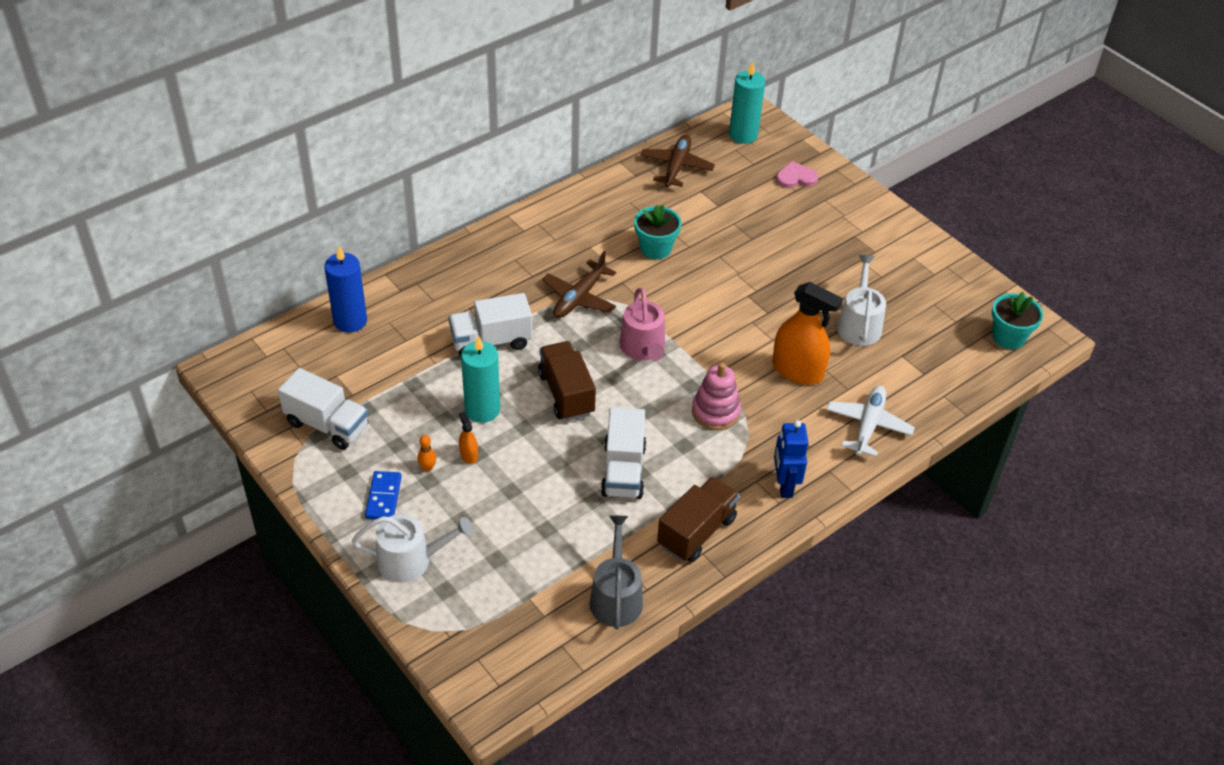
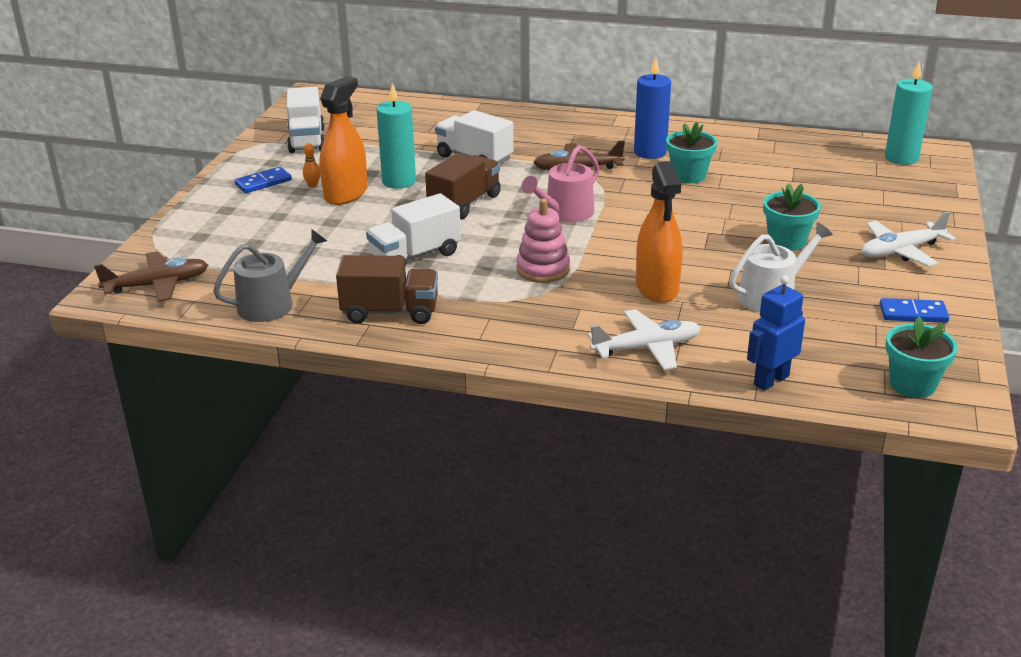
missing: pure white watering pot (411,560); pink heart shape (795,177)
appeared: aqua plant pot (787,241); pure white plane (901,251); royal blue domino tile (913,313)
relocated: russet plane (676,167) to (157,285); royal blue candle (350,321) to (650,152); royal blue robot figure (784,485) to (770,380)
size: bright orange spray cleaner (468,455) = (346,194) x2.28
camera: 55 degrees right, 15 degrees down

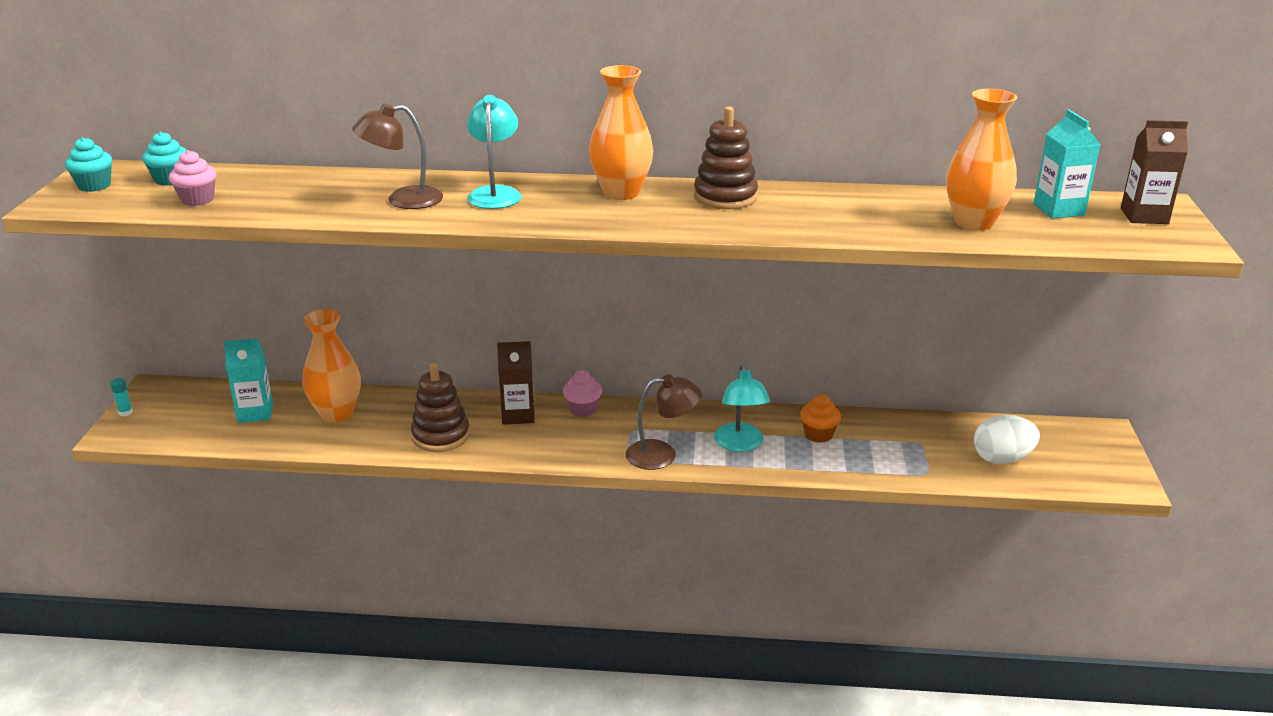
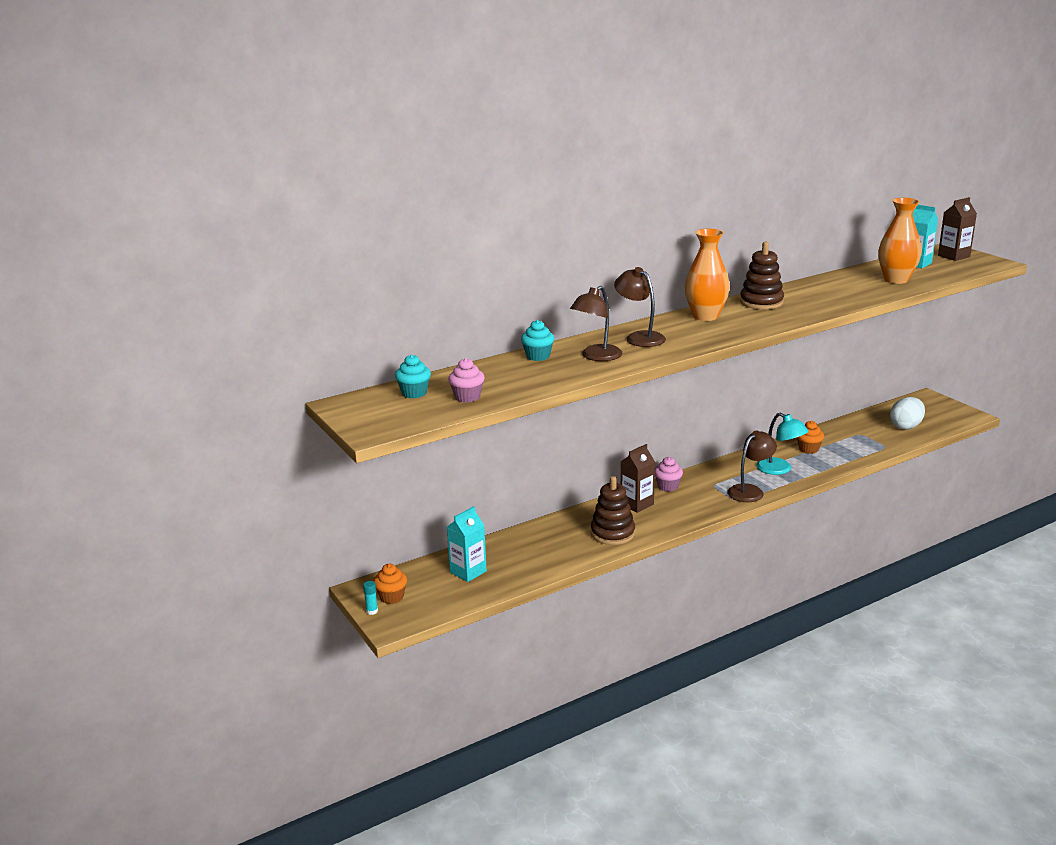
missing: bright orange flower vase (337,413)
appeared: bright orange fairy cake (391,597)
relocated: aqua fairy cake (94,186) to (538,356)
colour: aqua desk lamp (495,193) to russet desk lamp (639,337)
camera: 35 degrees left, 5 degrees down

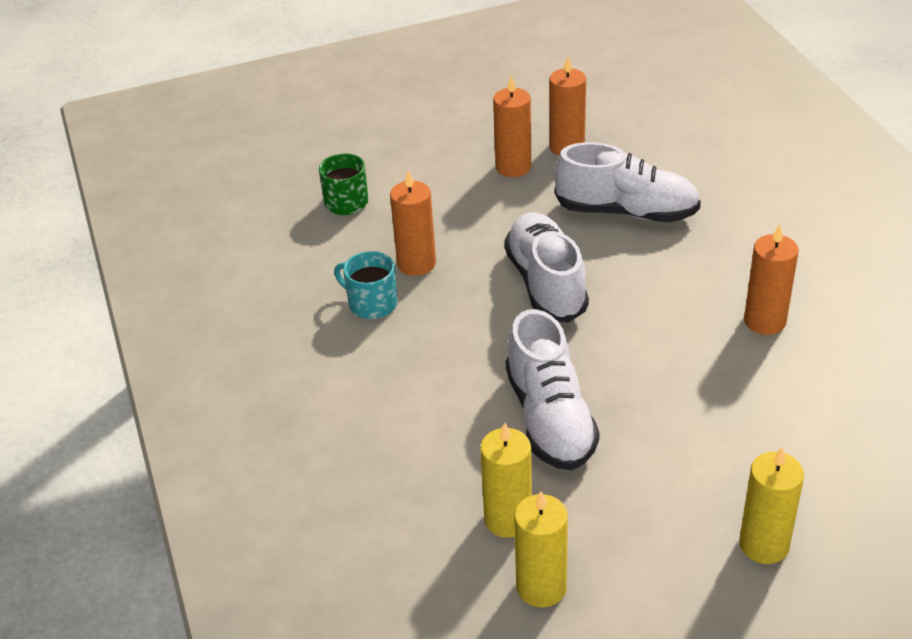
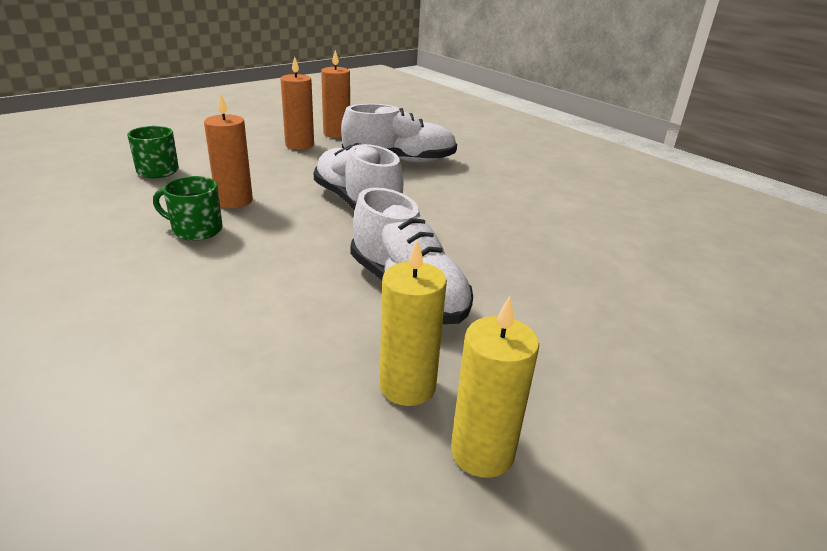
missing: yellow candle (764,545); bright orange candle (765,321)
colour: aqua tea mug (371,303) to leaf-green tea mug (196,230)
camera: 25 degrees left, 10 degrees down

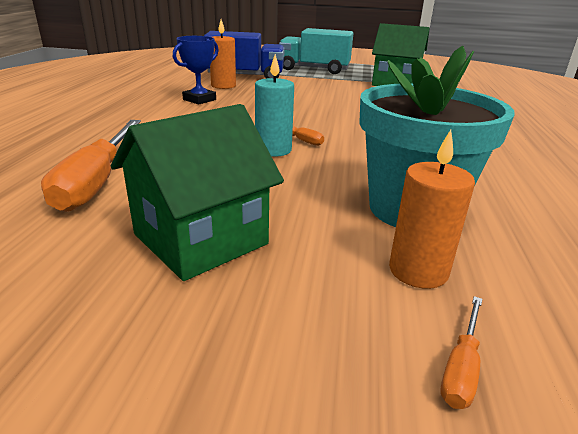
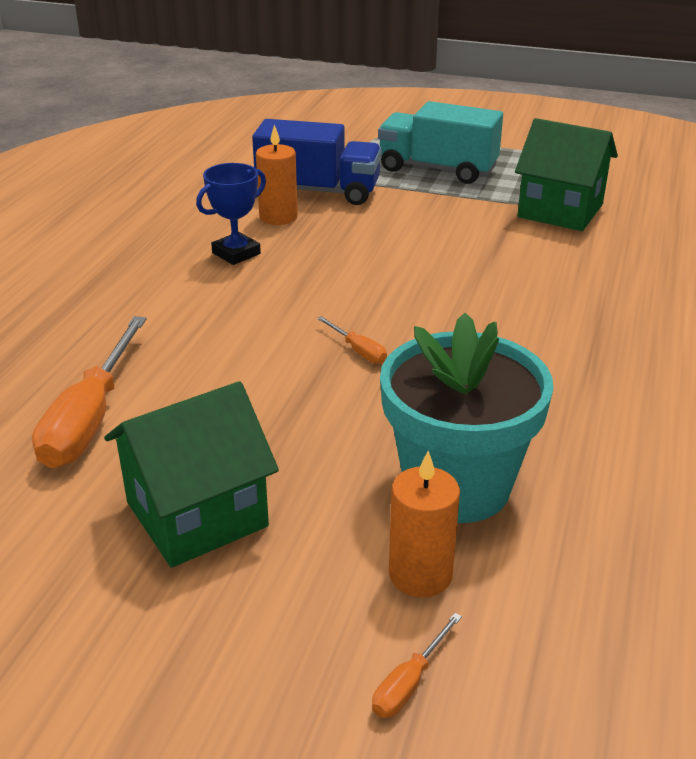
missing: aqua candle (273,150)
camera: 10 degrees right, 5 degrees up

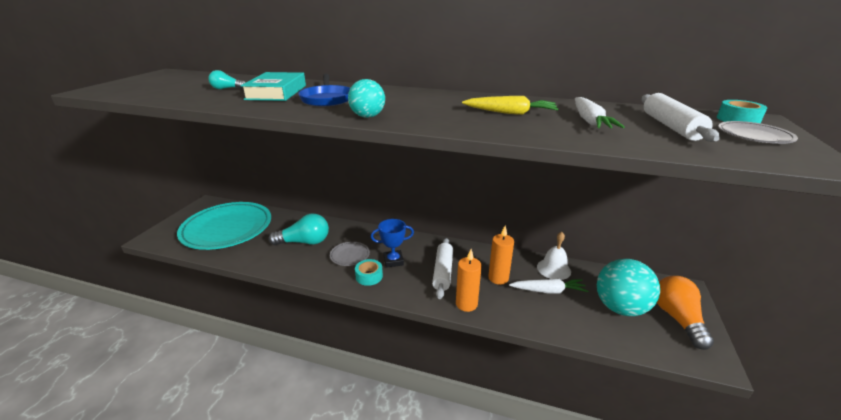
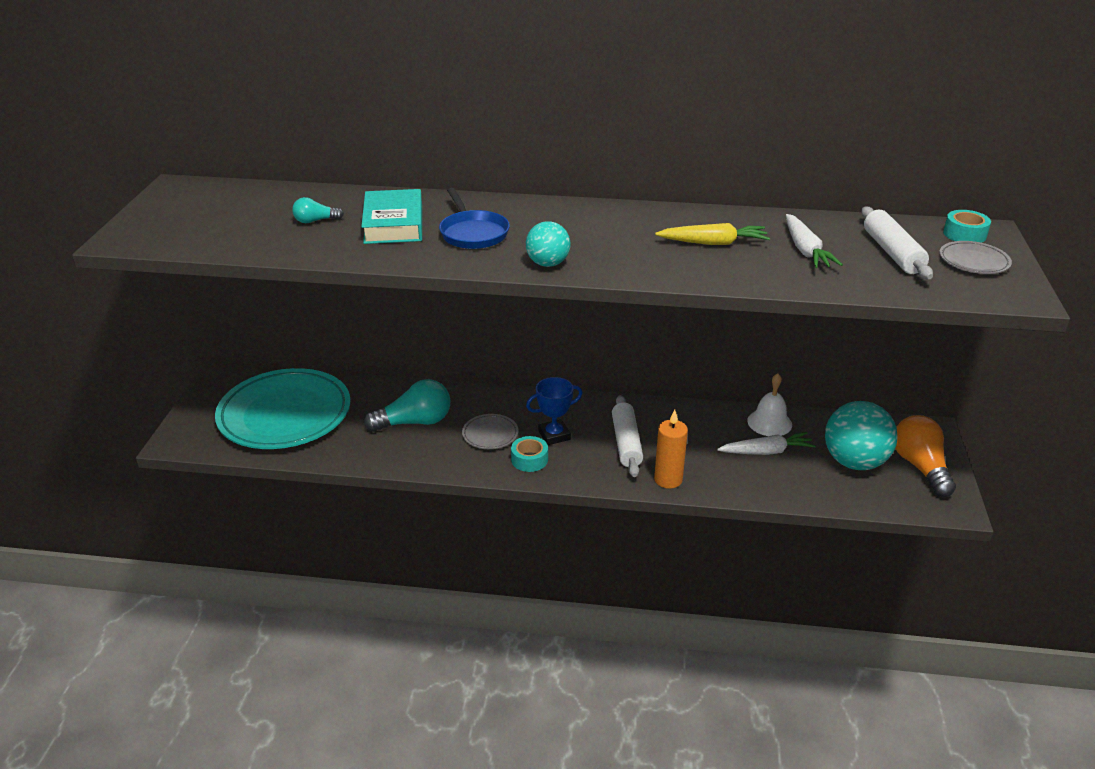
missing: bright orange candle (498,278)
camera: 10 degrees left, 5 degrees up

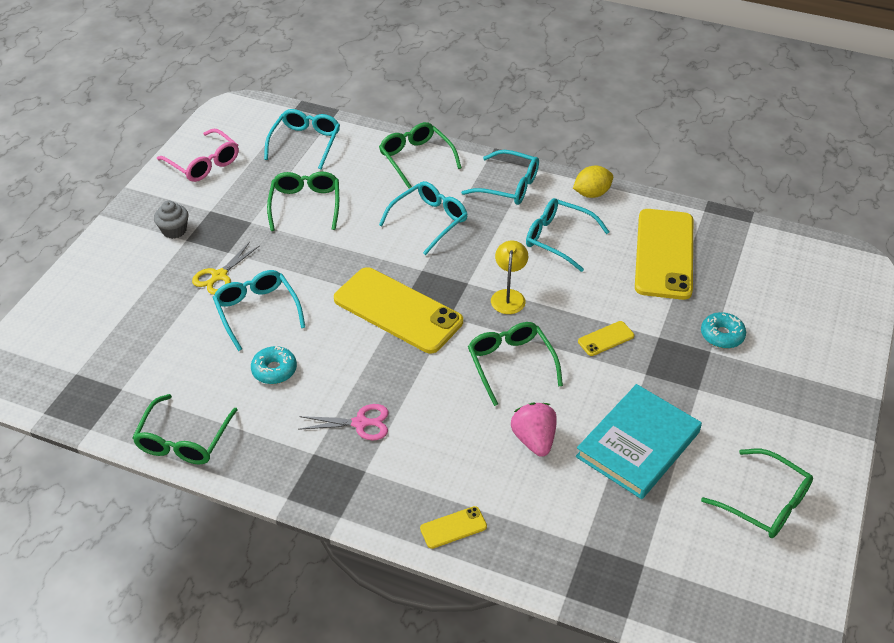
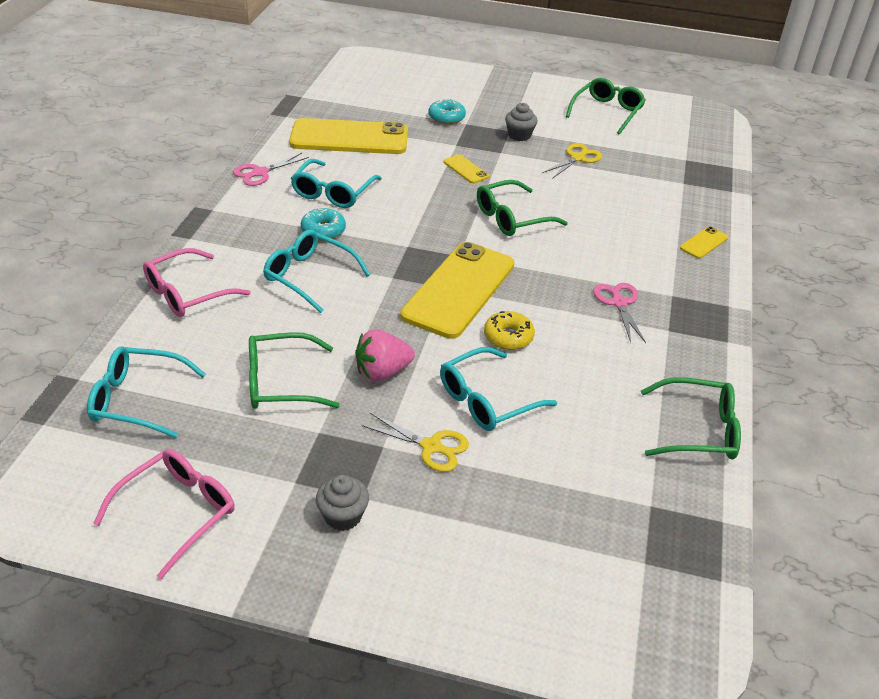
missing: aqua glasses (508,186); yellow desk lamp (508,296)
appeared: yellow glazed donut (508,337); grey fairy cake (519,135)
relocated: aqua glazed donut (274,370) to (323,230); pink toy strawberry (534,440) to (382,372)
exchanged: yellow toy lemon (591,193) to pink pair of scissors (260,173); aqua hardback (638,444) to yellow pair of scissors (577,158)
colour: leaf-green glasses (416,159) to pink glasses (187,293)
spun: yellow phone (453,527) = (703,243) 75 degrees clockwise
camera: 100 degrees left, 5 degrees down

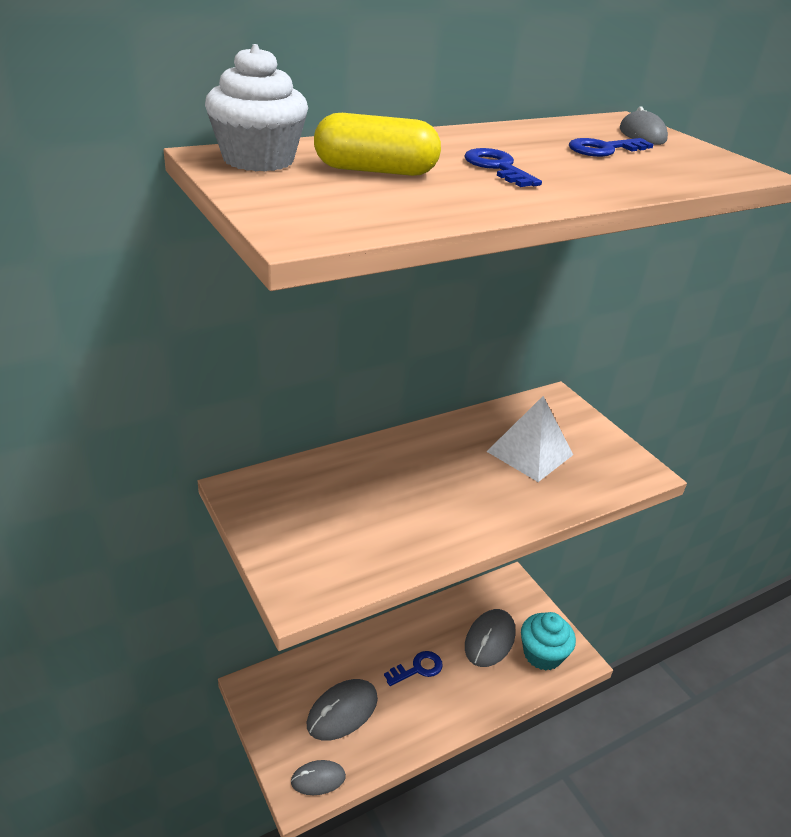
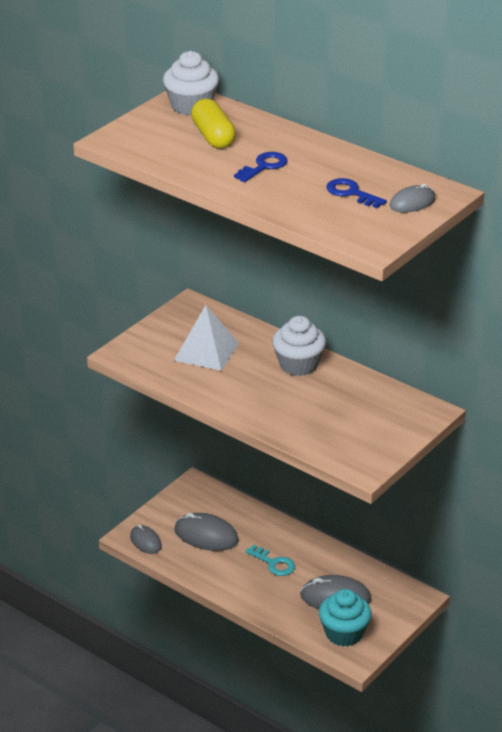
appeared: pure white fairy cake (298,365)
relocated: pure white pyramid (530,453) to (206,351)
colour: royal blue door key (418,668) to aqua door key (274,563)
camera: 70 degrees right, 0 degrees up

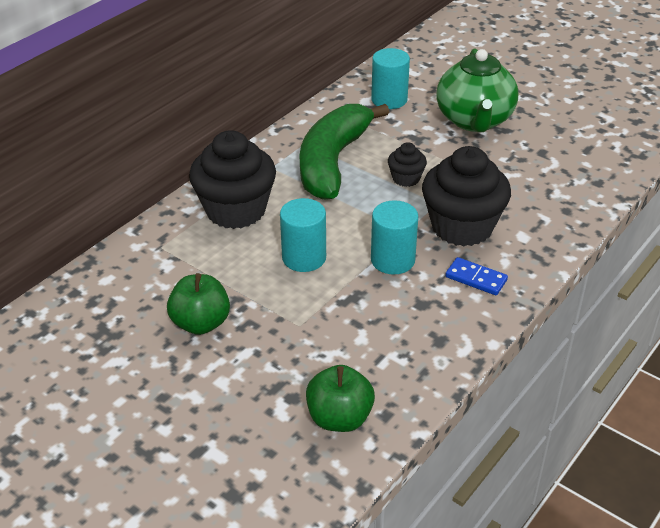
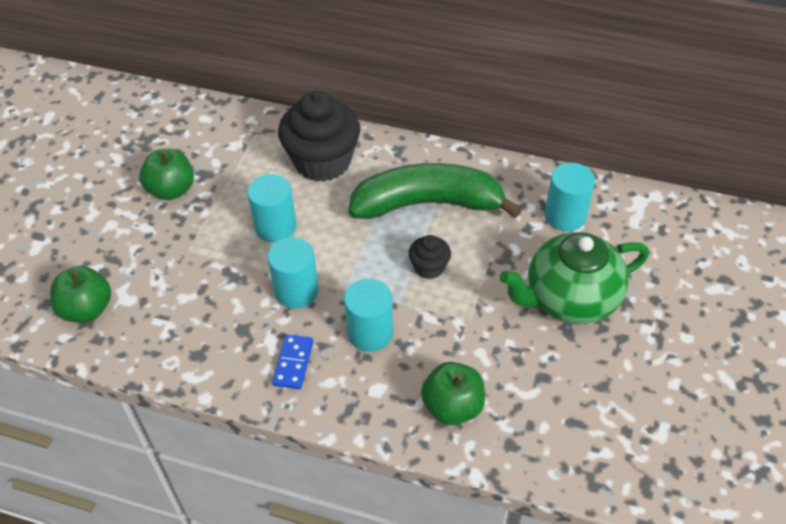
appeared: leaf-green apple fruit (452,406)
exchanged: black fairy cake (462,227) to aqua cylinder (370,333)
camera: 70 degrees right, 10 degrees up

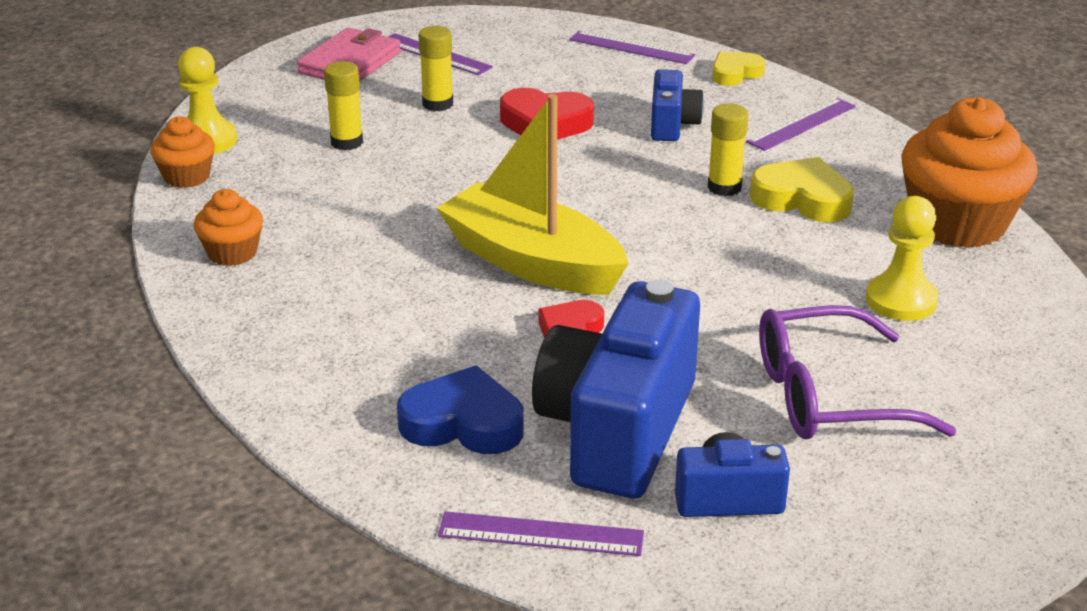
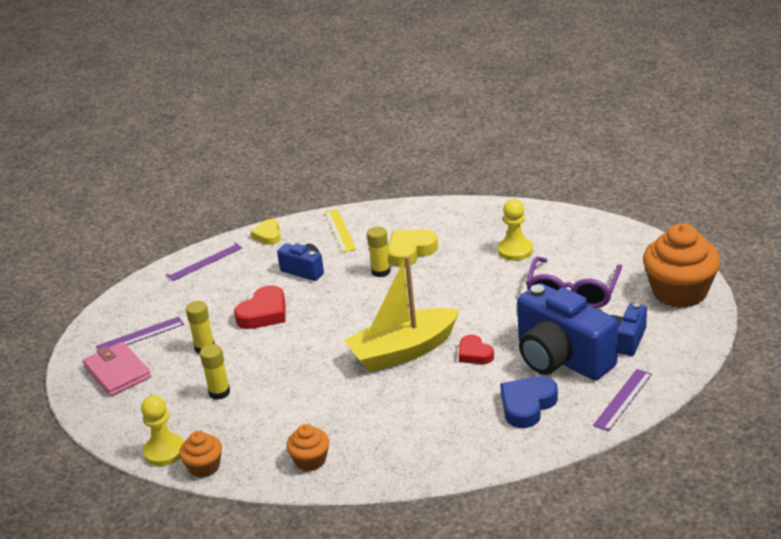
relocated: bright orange fairy cake (958,223) to (679,292)
colour: violet ruler (801,124) to yellow ruler (339,230)
camera: 60 degrees left, 0 degrees up

